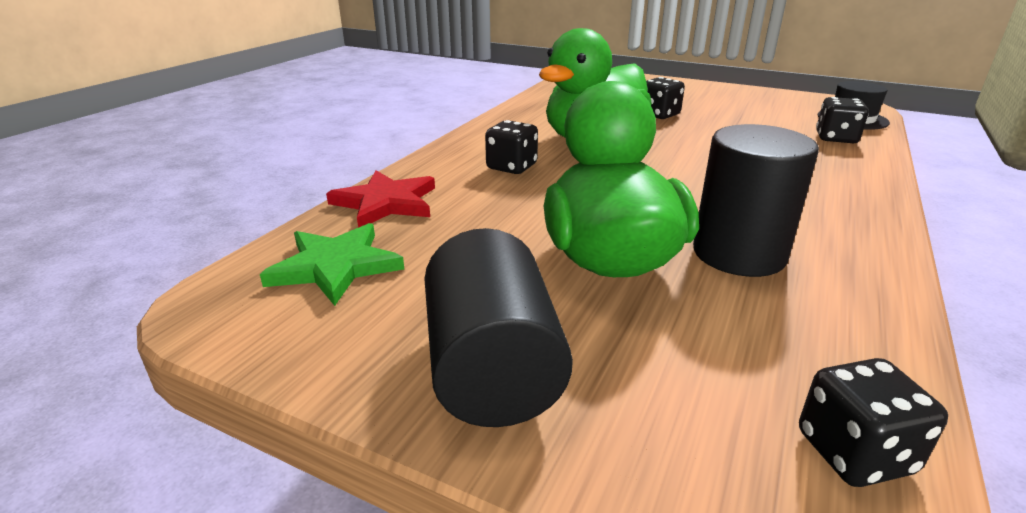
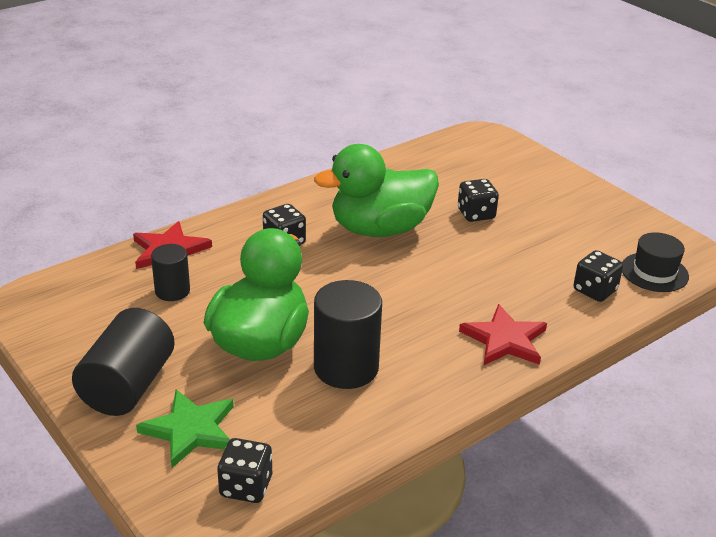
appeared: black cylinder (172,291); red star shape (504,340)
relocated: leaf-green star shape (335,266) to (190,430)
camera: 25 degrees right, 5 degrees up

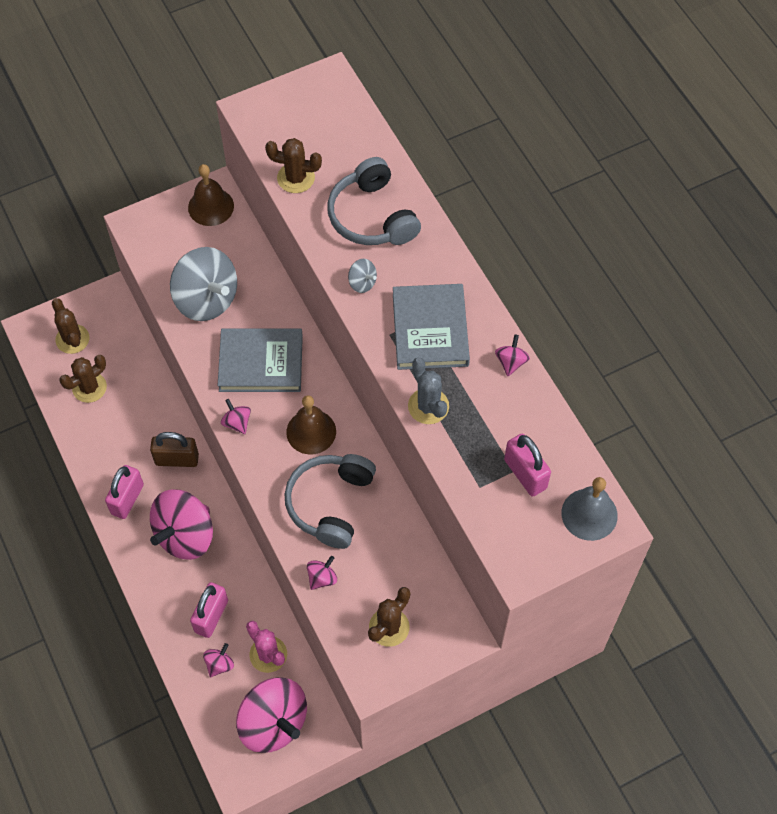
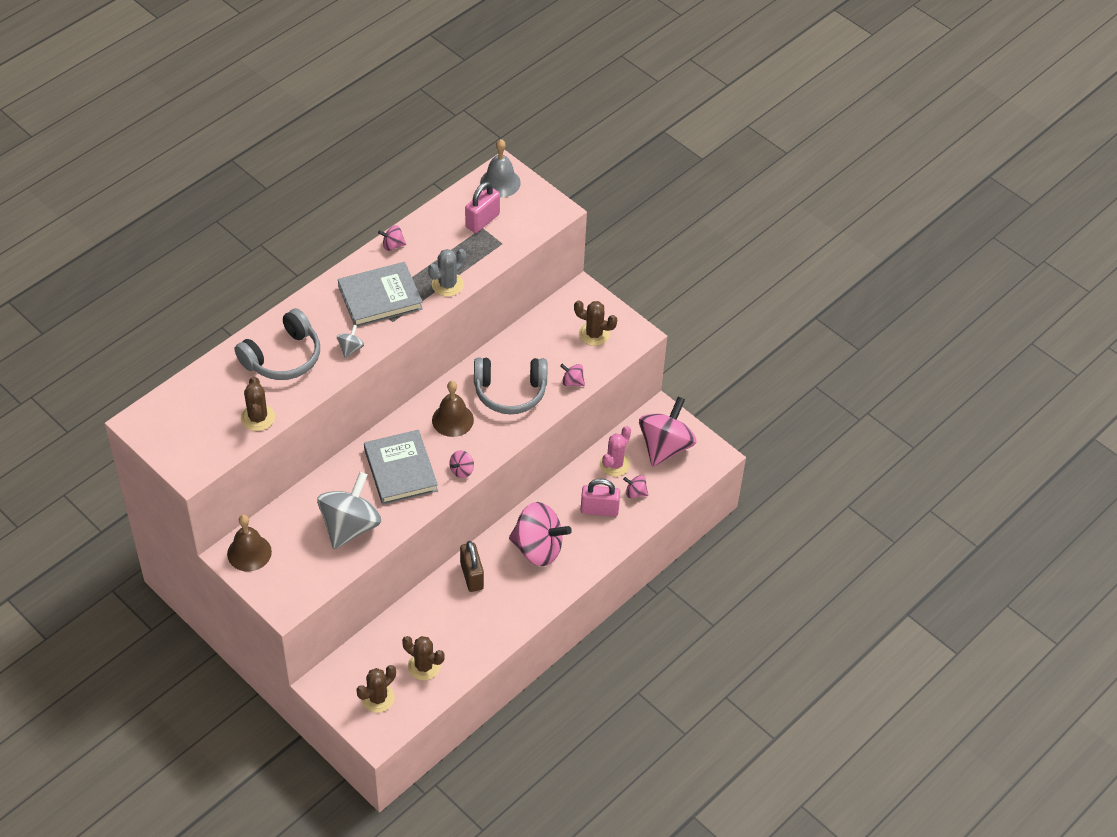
missing: pink small lock (127,499)
camera: 110 degrees left, 10 degrees down

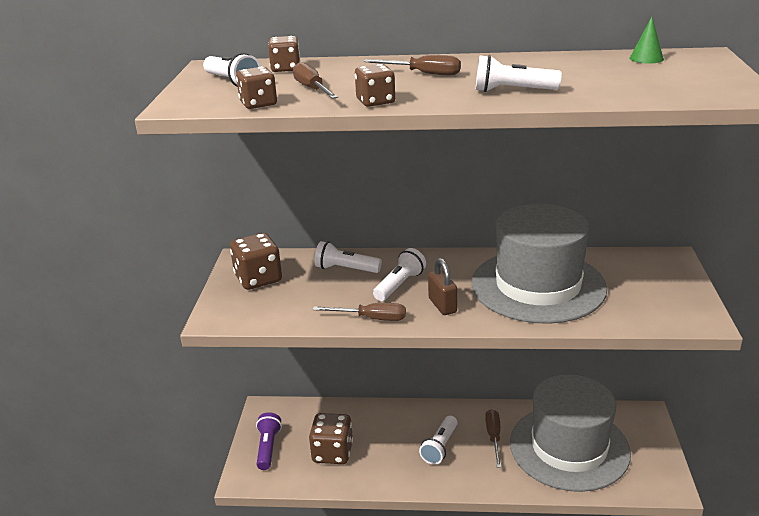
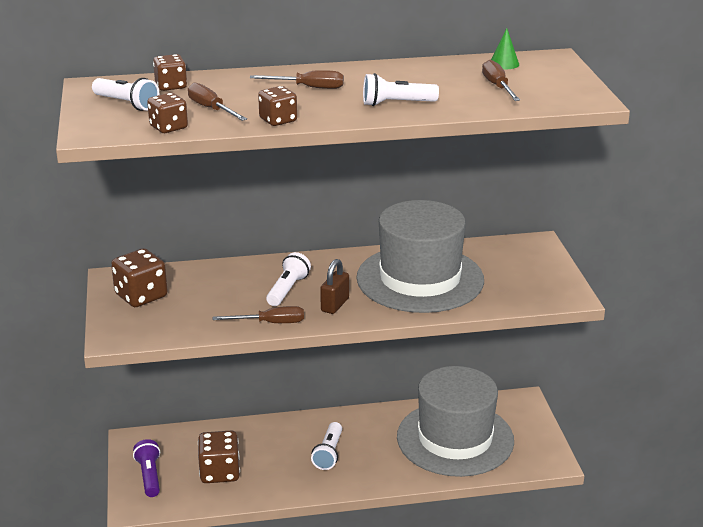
missing: pure white pocket torch (346,269)
relocated: russet hand screwdriver (494,437) to (498,87)
spun: russet small lock (442,305) = (335,305) 60 degrees clockwise
camera: 15 degrees left, 0 degrees up

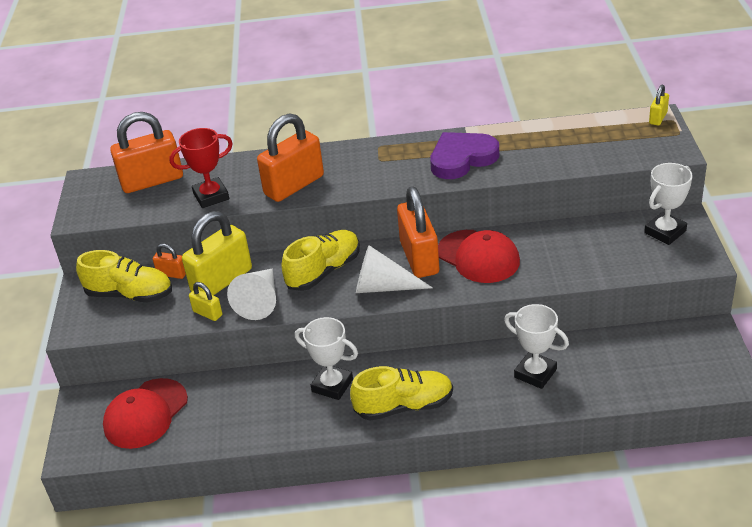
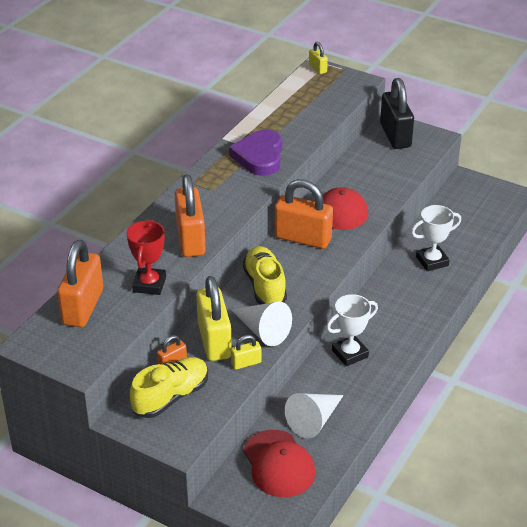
missing: yellow lace-up shoe (404,406)
relocated: pure white cone (383,287) to (314,420)
exchanged: pure white trophy (665,232) to black small lock (395,135)
camera: 60 degrees left, 0 degrees up

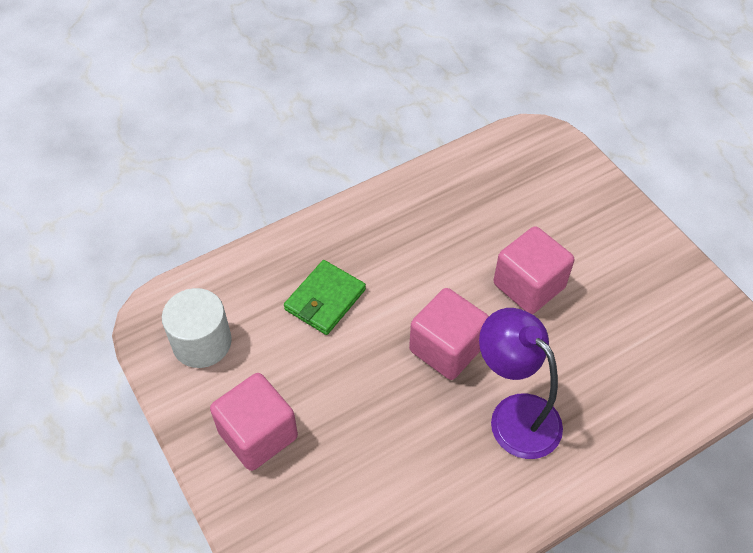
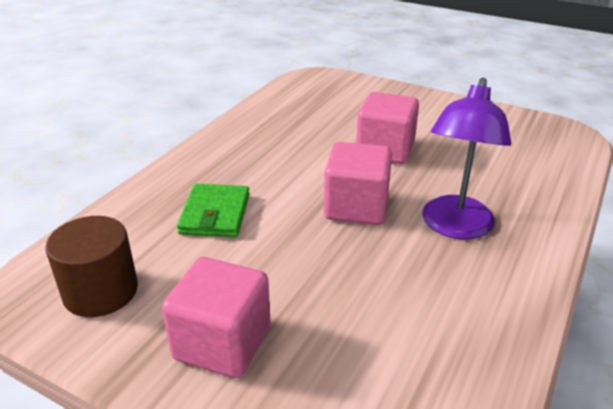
colour: pure white cylinder (202,342) to russet cylinder (100,291)
spun: violet desk lamp (515,414) = (455,227) 90 degrees counterclockwise
camera: 30 degrees left, 20 degrees down

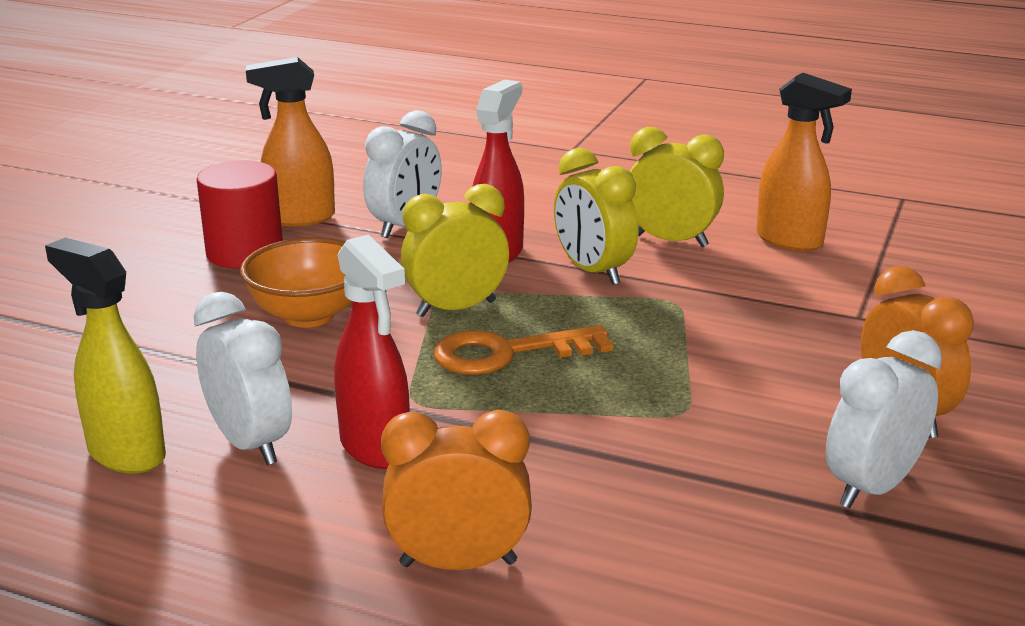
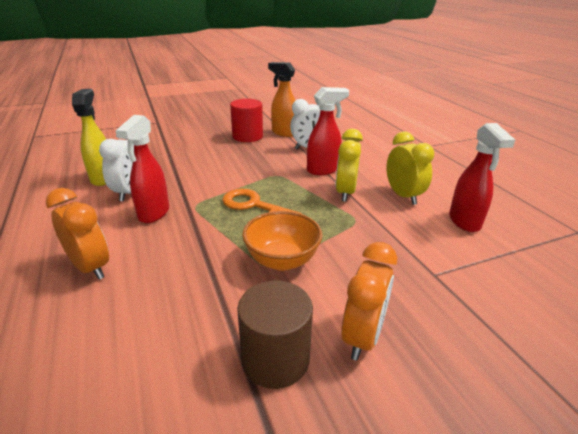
missing: yellow bedside clock (456,309)
relocated: bright orange deep dish (309,315) to (282,260)
exchanged: pure white bedside clock (872,487) to russet cylinder (275,359)
colour: bright orange spray cleaner (790,241) to red spray cleaner (464,222)
camera: 45 degrees right, 5 degrees up

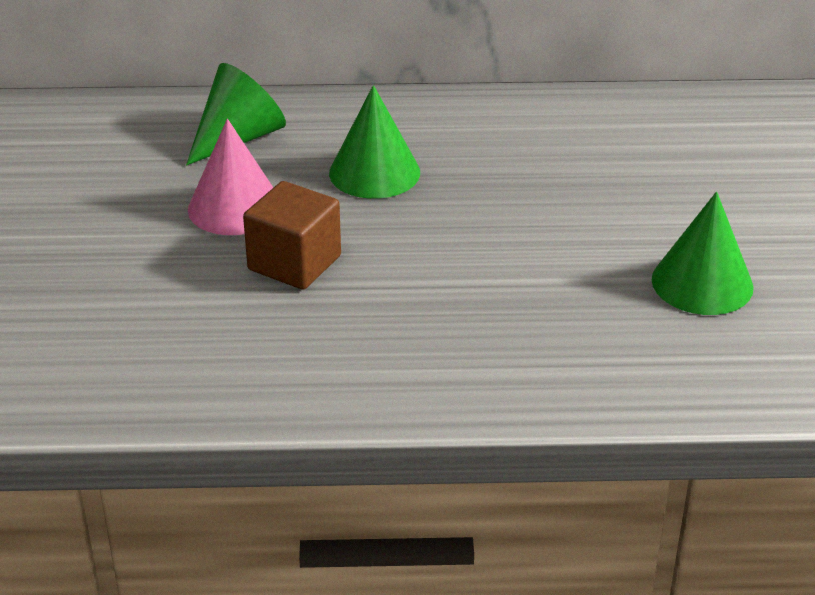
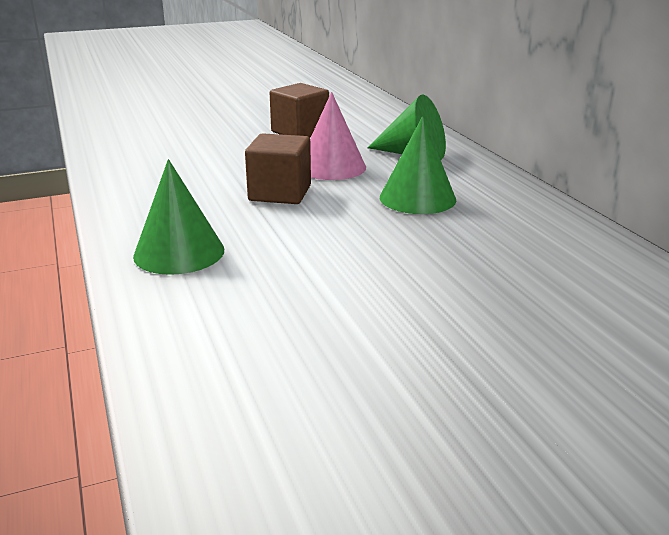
appeared: russet cube (300,132)
relocated: leaf-green cone (702,283) to (179,252)
camera: 70 degrees right, 10 degrees down

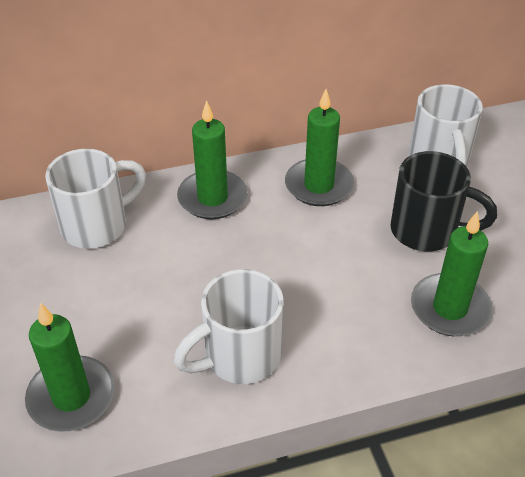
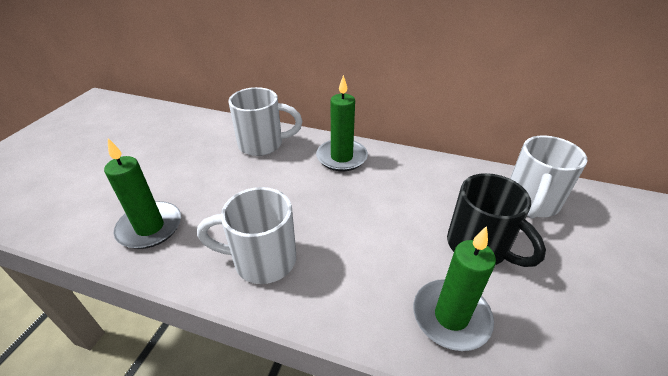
missing: leaf-green candle (319,185)
camera: 35 degrees right, 5 degrees down

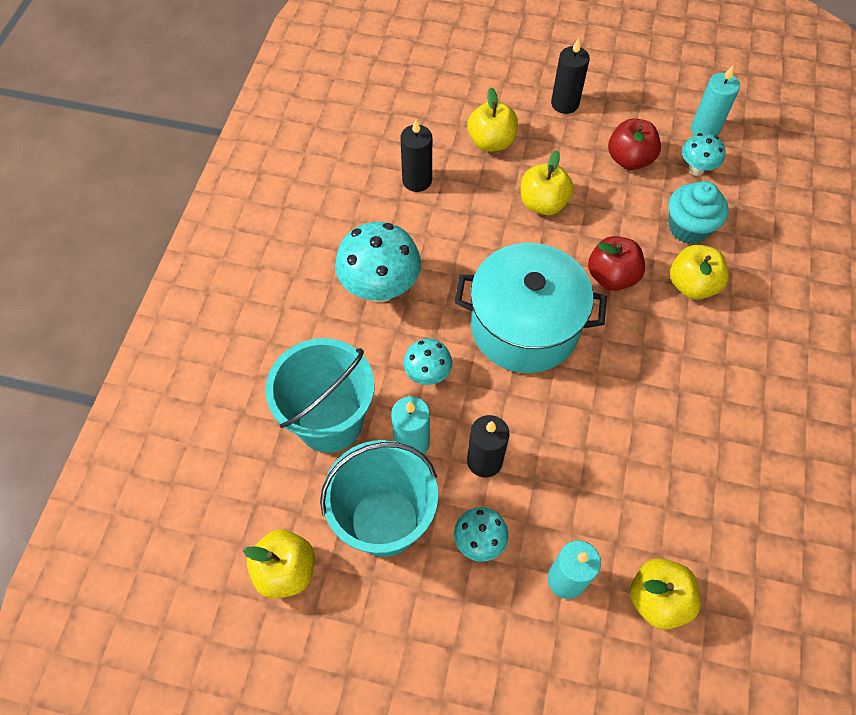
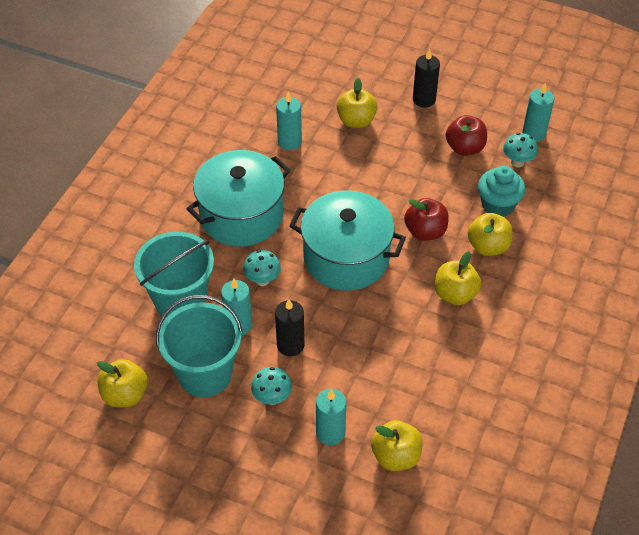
relocated: yellow apple fruit (543,203) to (455,294)
exchanged: aqua fungus (380,288) to aqua stockpot (241,215)
colour: black candle (417,180) to aqua candle (289,142)
camera: 10 degrees right, 10 degrees down

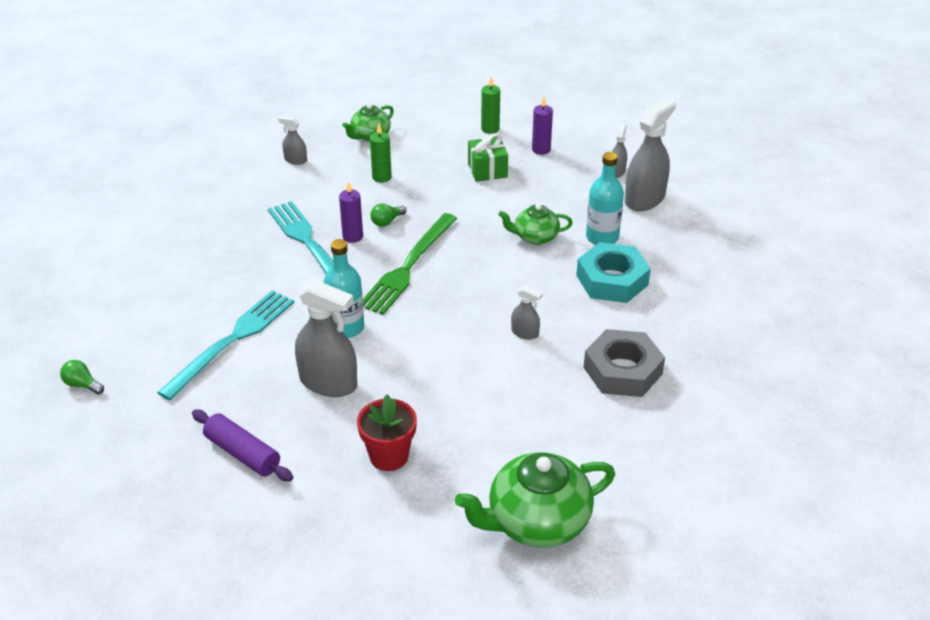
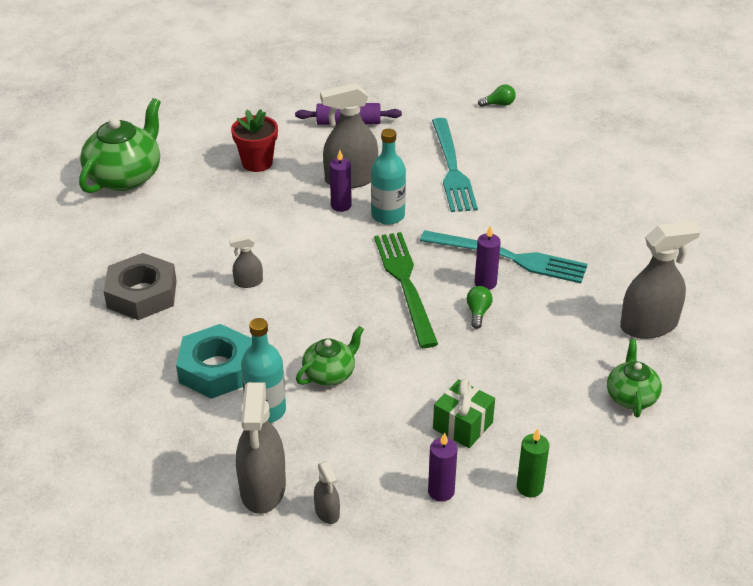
missing: leaf-green candle (381,177)
appeared: violet candle (341,205)
size: grey spray cleaner (295,160) = (648,325) x2.06
camera: 140 degrees right, 0 degrees up

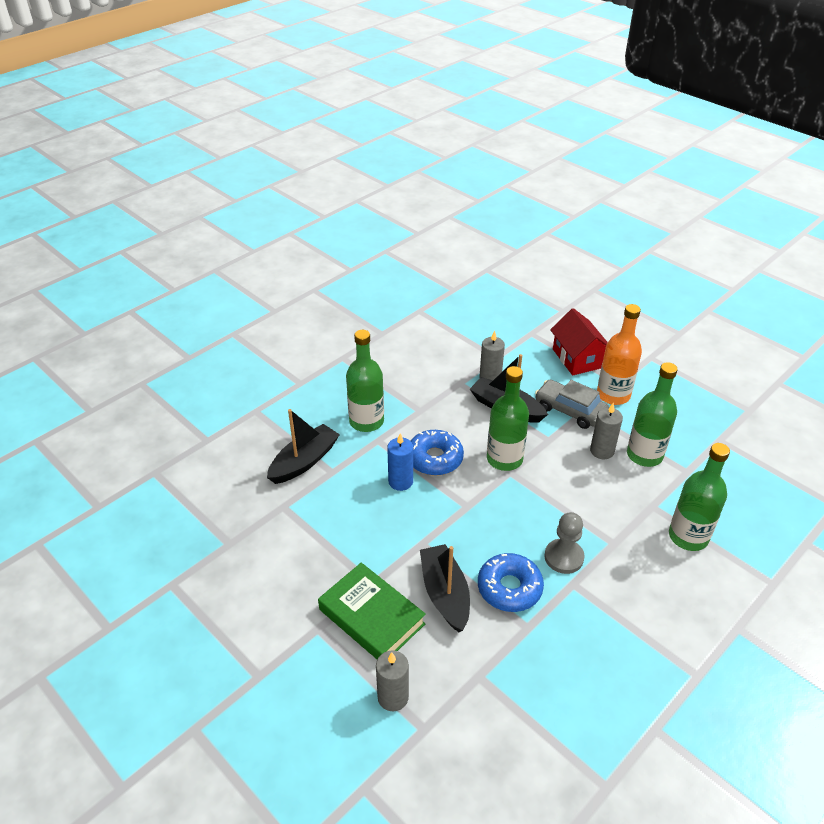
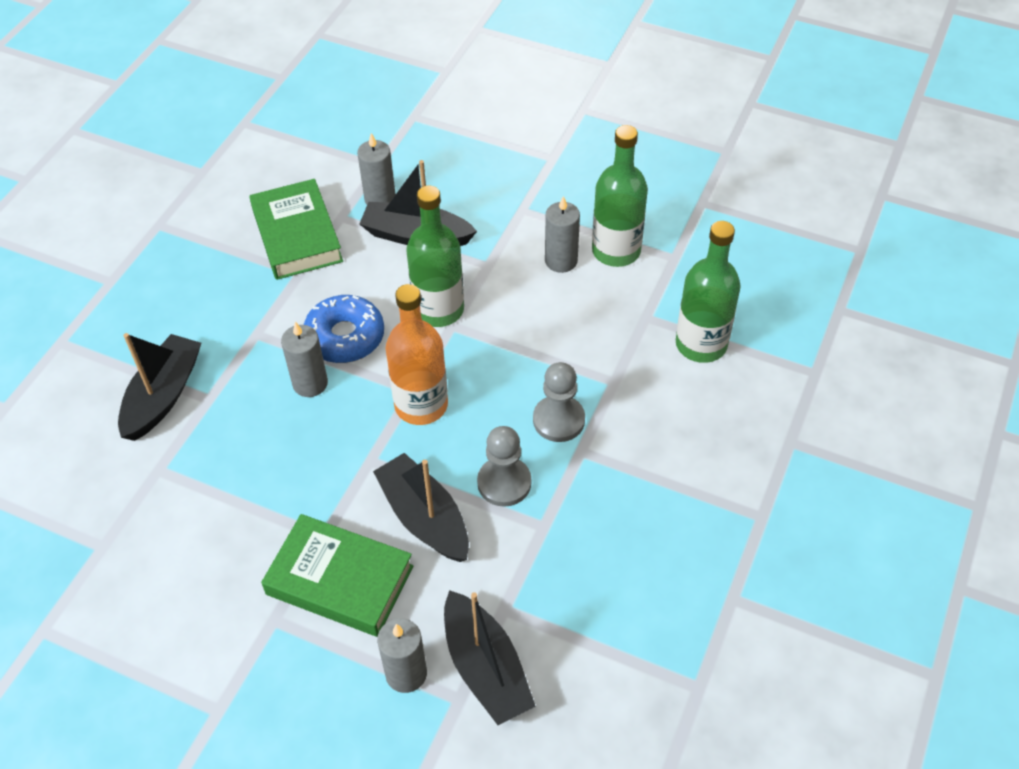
missing: leaf-green drink bottle (366,421); grey automobile (570,410); red house (577,358)
appeared: leaf-green hardback (297,235); black boat (486,668)
relocated: bright orange drink bottle (613,395) to (421,405)
exchanged: royal blue glazed donut (509,588) to grey game pawn (504,483)
colour: royal blue candle (400,481) to grey candle (310,383)
camera: 20 degrees left, 10 degrees up

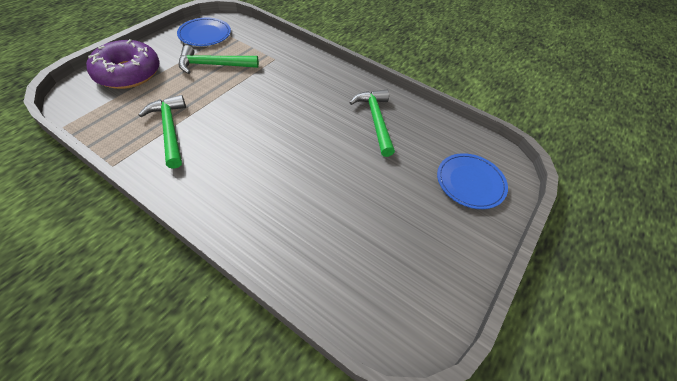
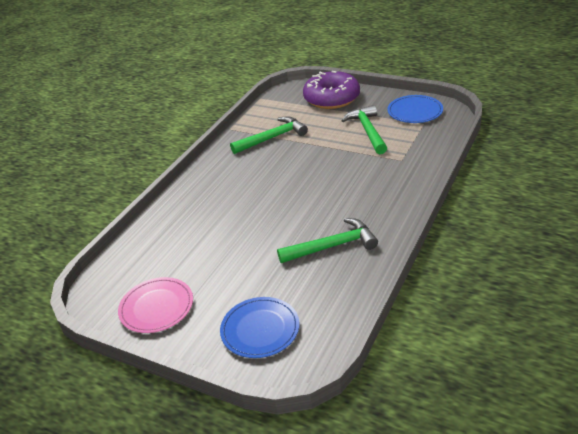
appeared: pink dinner plate (156,307)
camera: 90 degrees right, 15 degrees down

